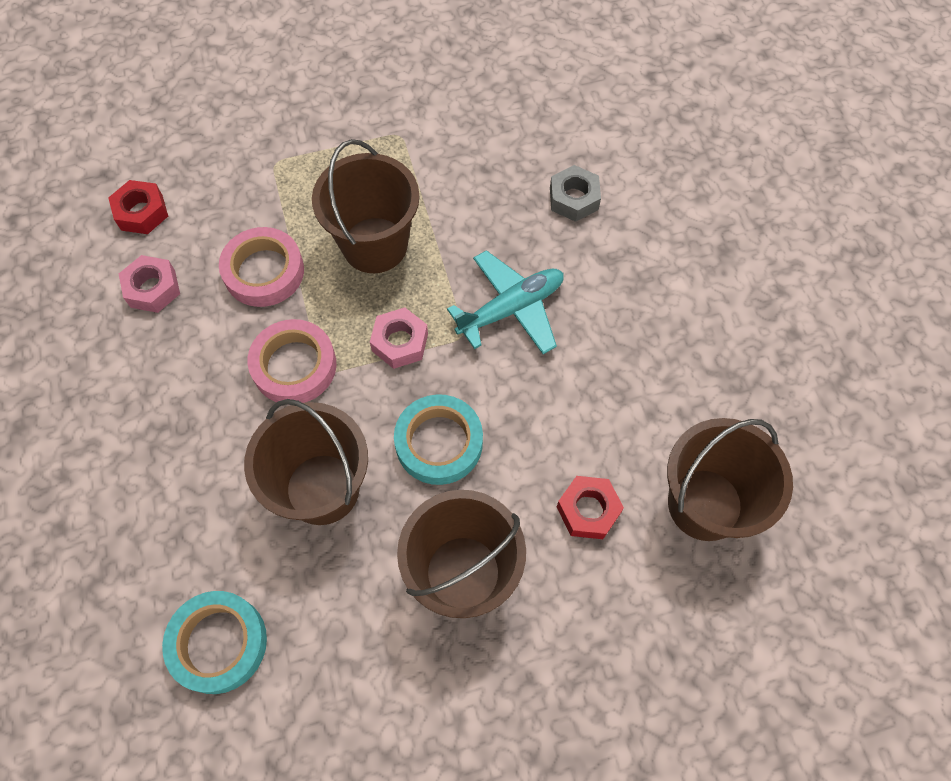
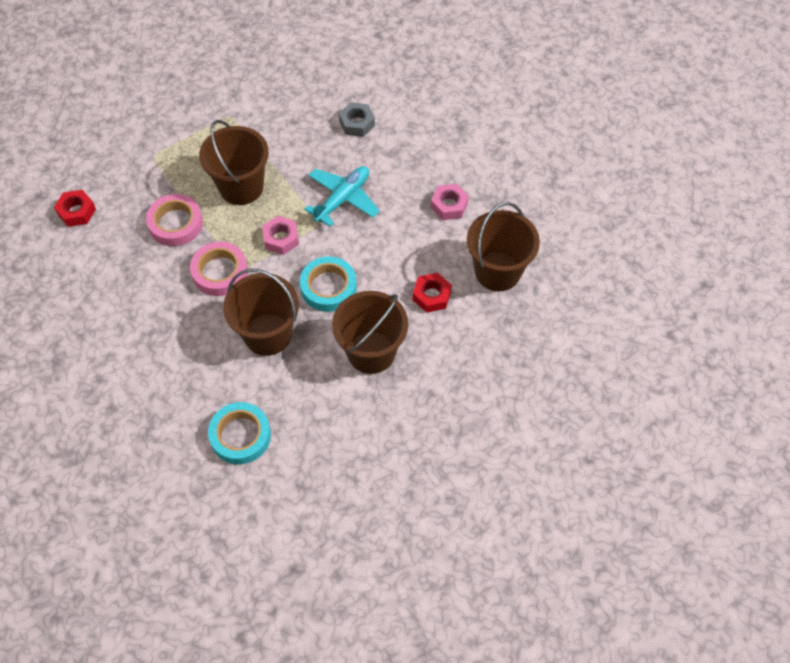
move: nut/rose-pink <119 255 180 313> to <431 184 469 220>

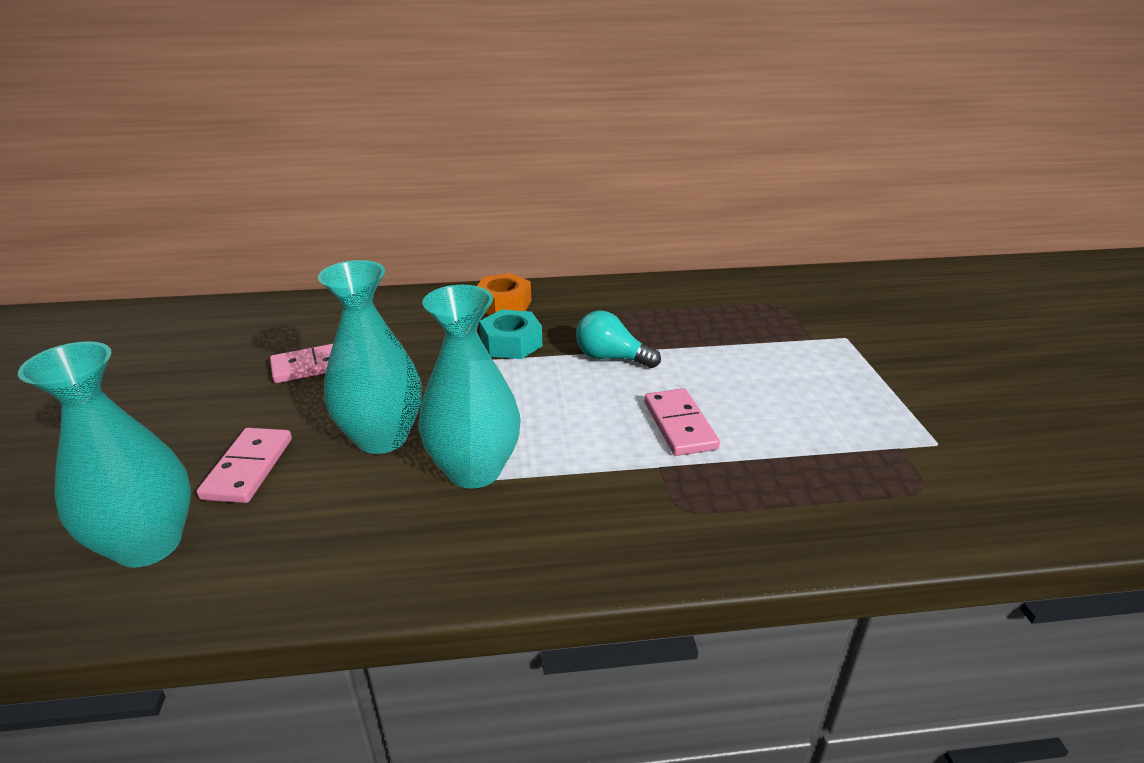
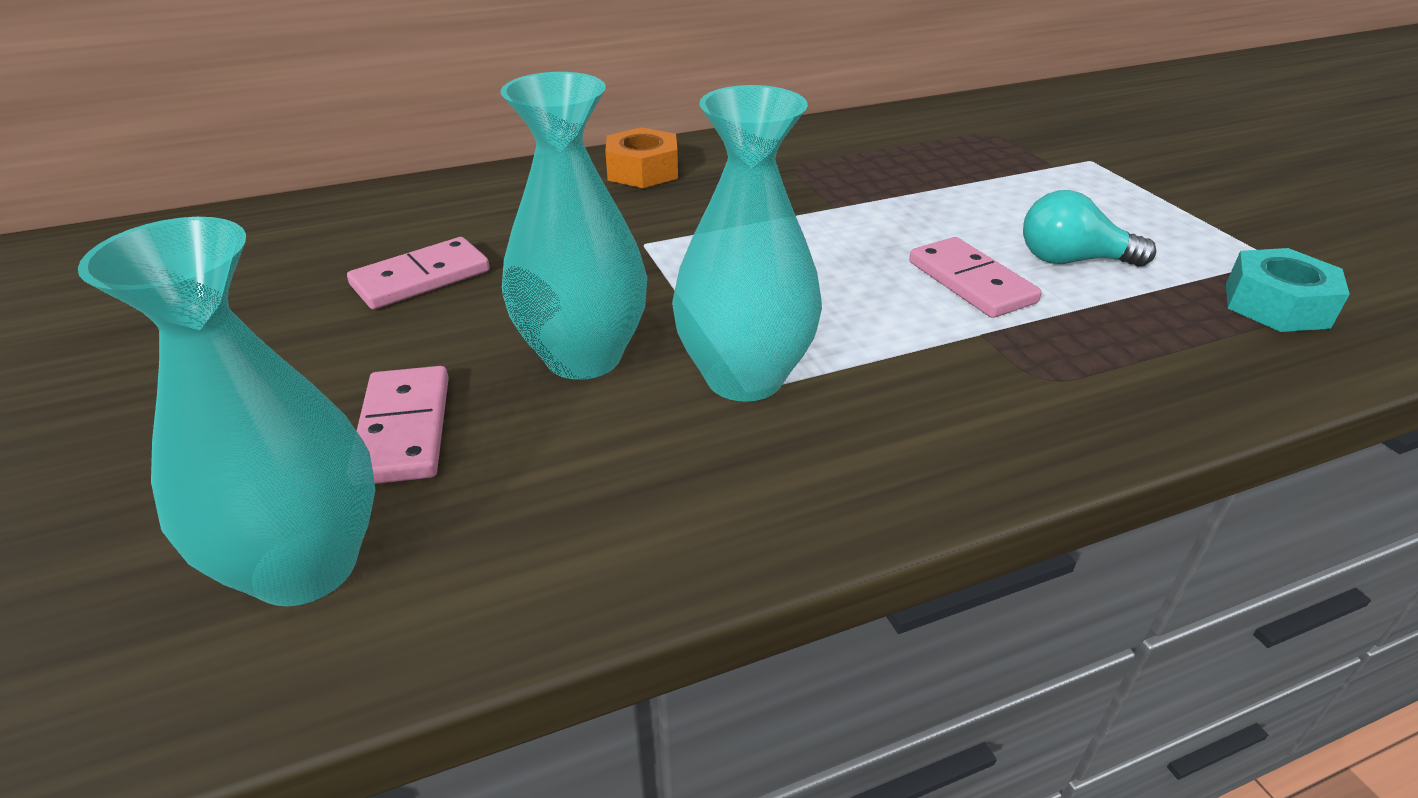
move: nut/aqua <480 309 542 359> to <1226 248 1350 332>; lightbulb/aqua <576 310 661 368> to <1023 190 1156 267>

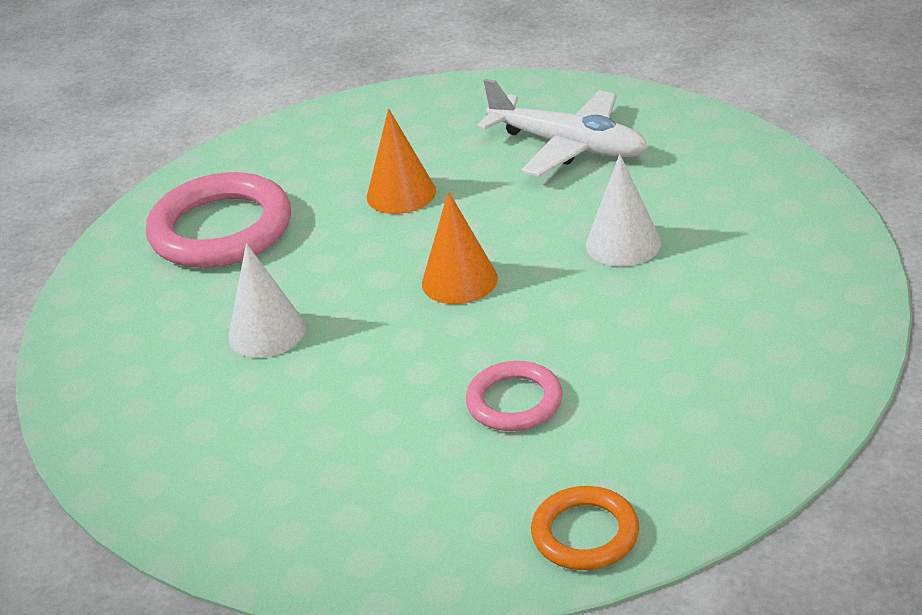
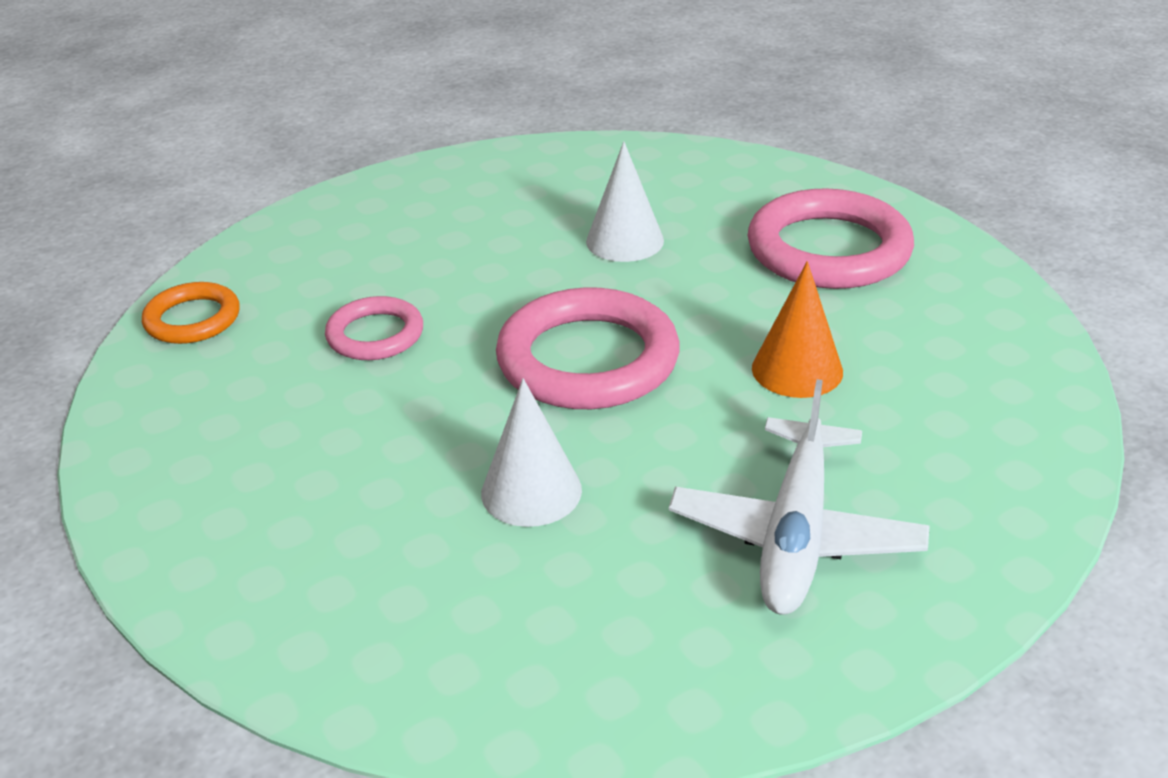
replace: solid cone/orange <422 191 498 304> to ring/rose-pink <496 288 680 409>
rotate: aeroplane/pure white <477 79 648 177> = <669 379 930 615> 45 degrees counterclockwise

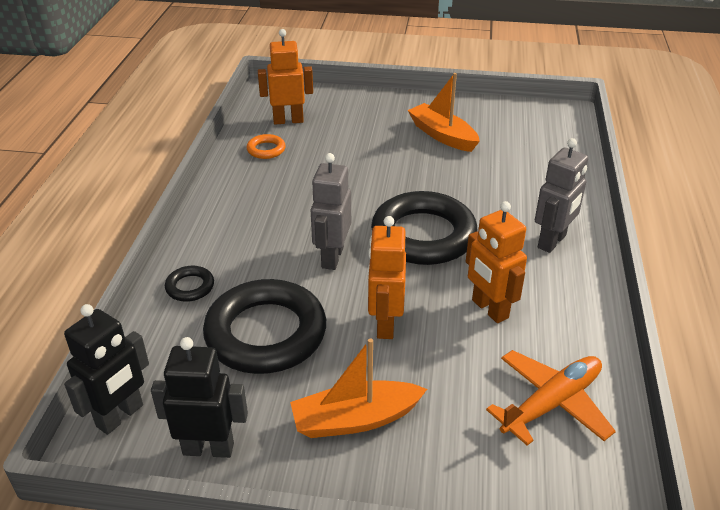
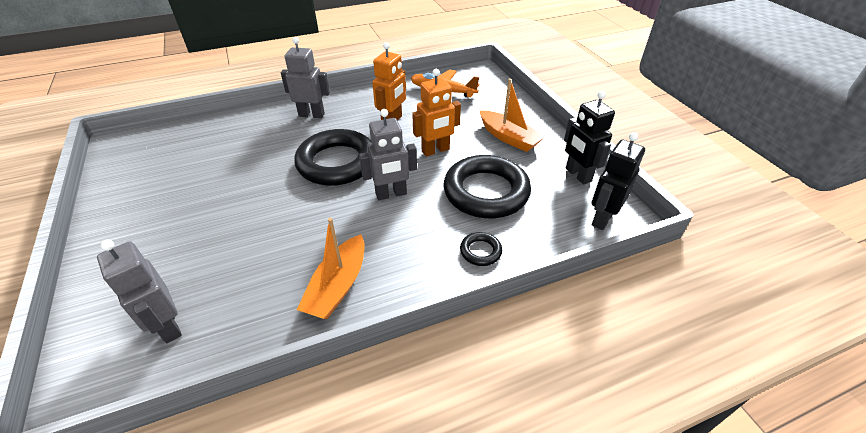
delete: ring/orange <247 134 286 159>
move: boat/orange <408 73 480 152> to <297 218 365 319>
recolor: toy robot/orange <258 29 313 124> to toy robot/gray <97 240 182 343>
rotate: toy robot/black <64 304 149 435> = <591 132 645 230> 60 degrees counterclockwise

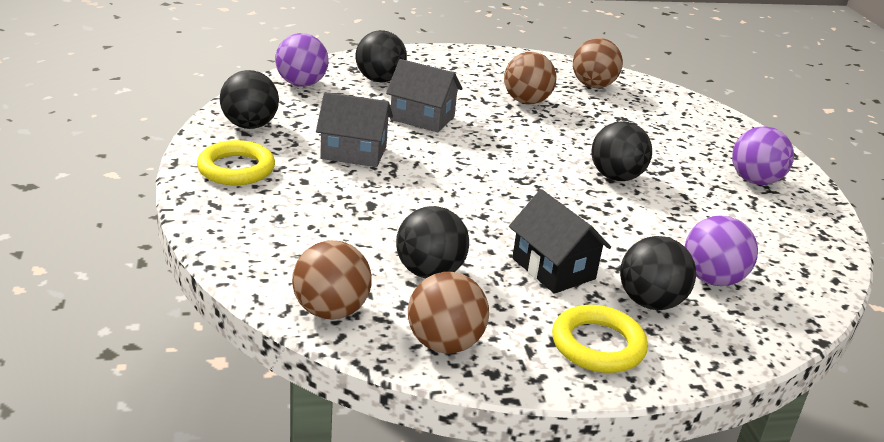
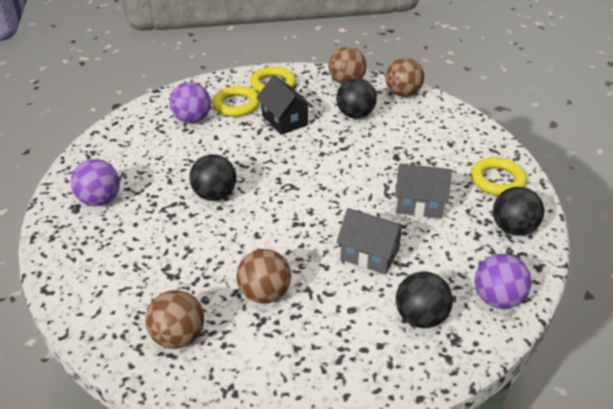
replace: play ball/black <620 236 696 310> to ring/golden <213 86 260 117>

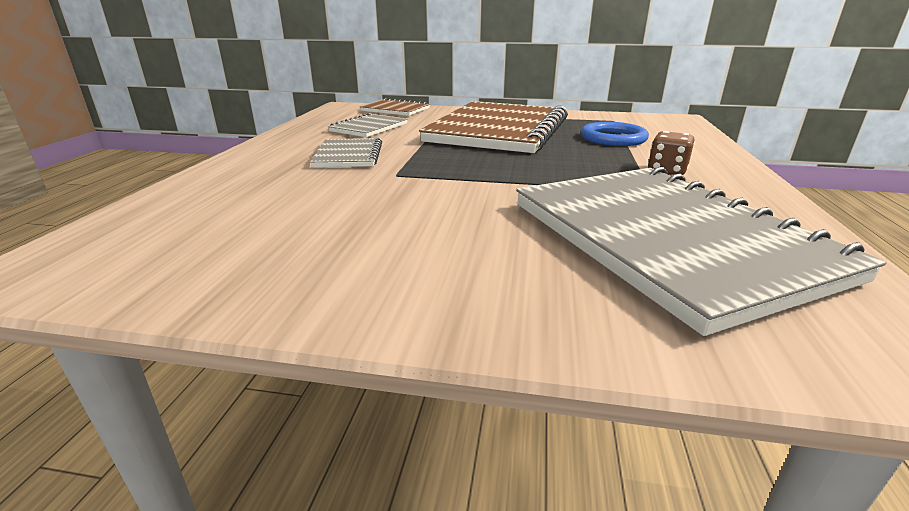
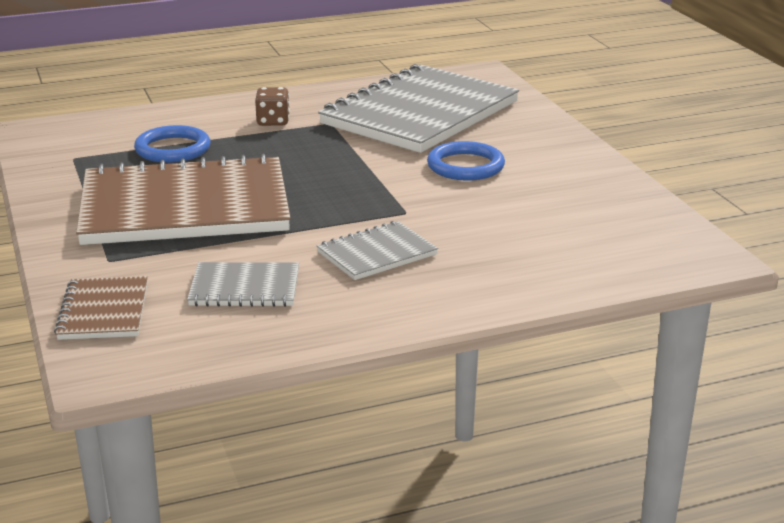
insert: ring/cobalt <427 141 505 181>

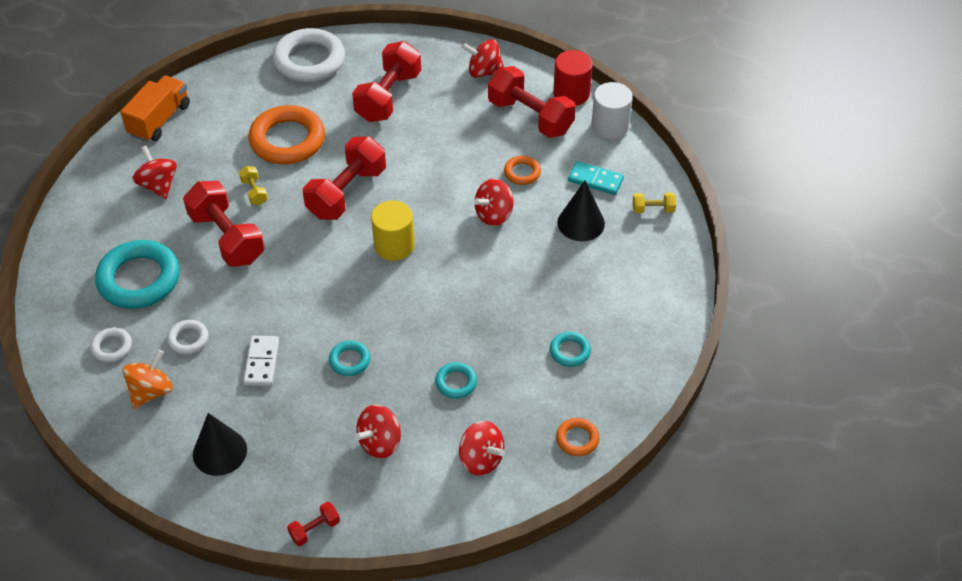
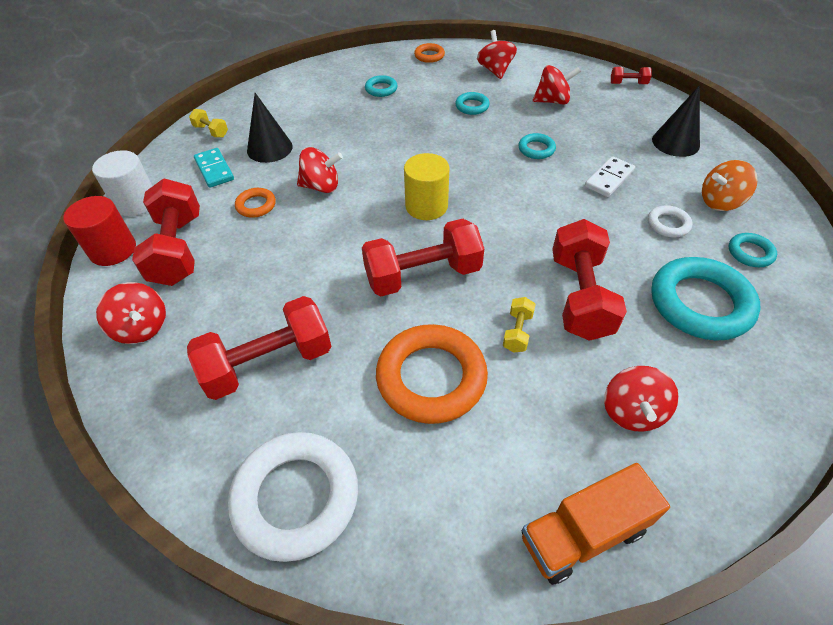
recolor: ring/pure white <90 327 132 363> to ring/aqua <729 233 777 267>

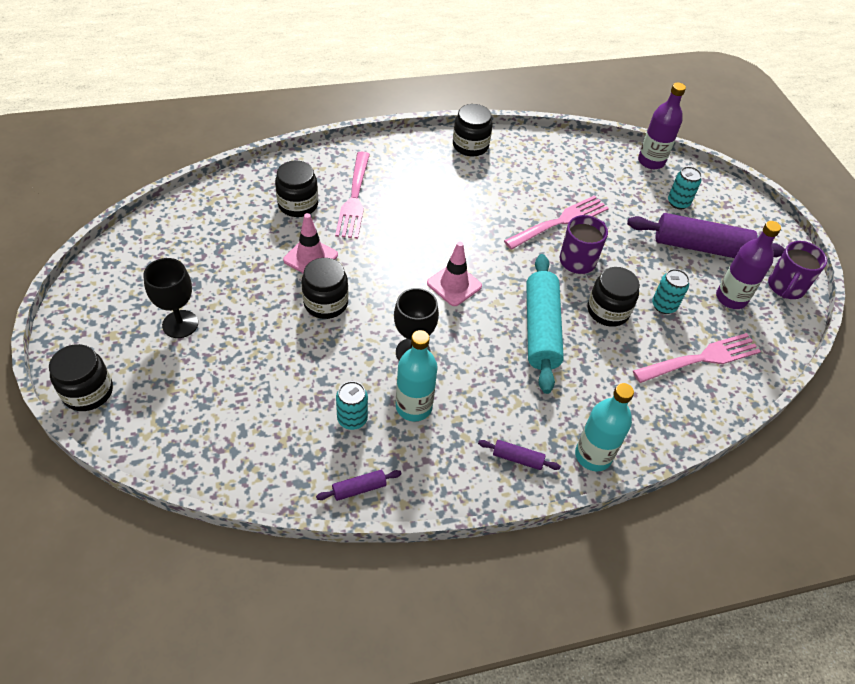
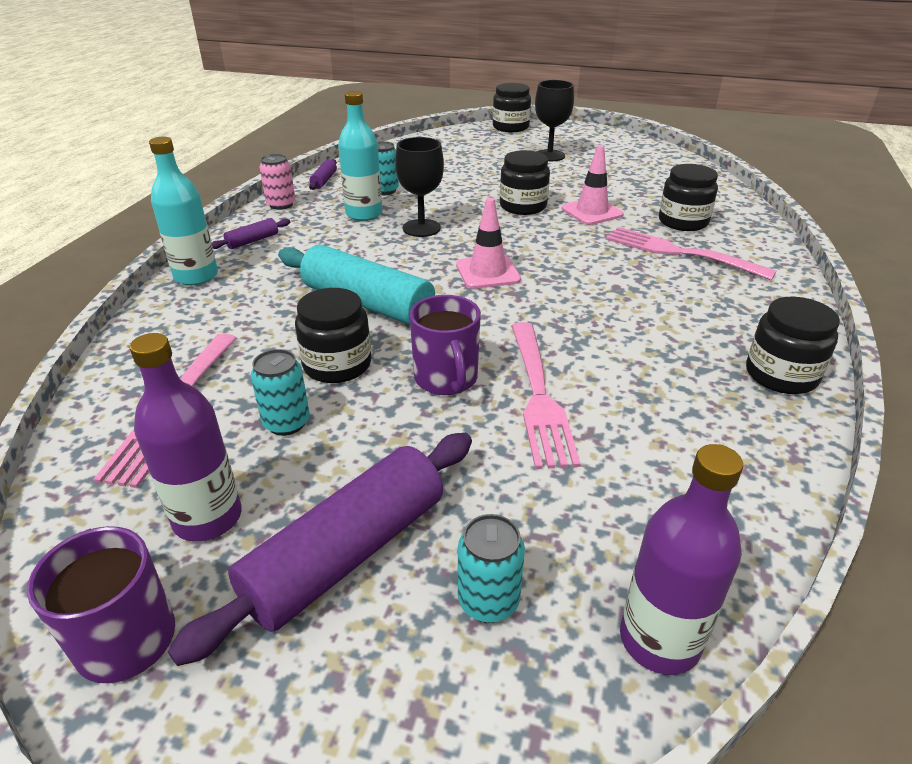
insert: tin/rose-pink <259 154 295 210>

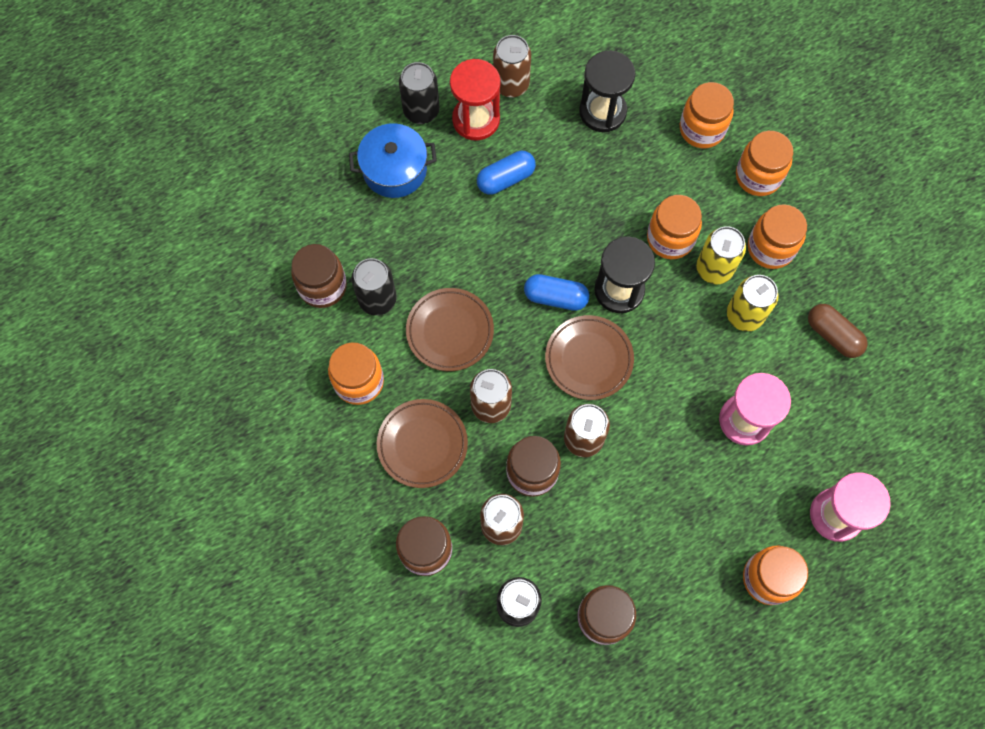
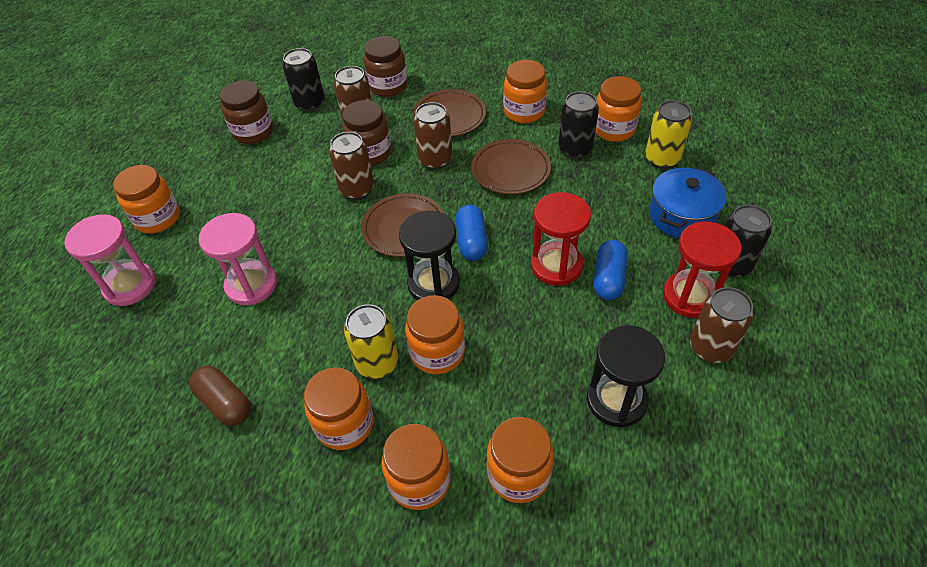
insert: sand timer/red <531 192 591 286>
move: tin/golden <727 275 779 332> to <645 100 692 169>
recolor: preserve jar/brown <291 244 347 308> to preserve jar/orange <595 76 642 142>
rotate: pill shape/cobalt <524 274 589 311> = <456 205 488 261> 60 degrees counterclockwise; pill shape/brown <808 304 868 358> = <189 366 251 426> 45 degrees clockwise

